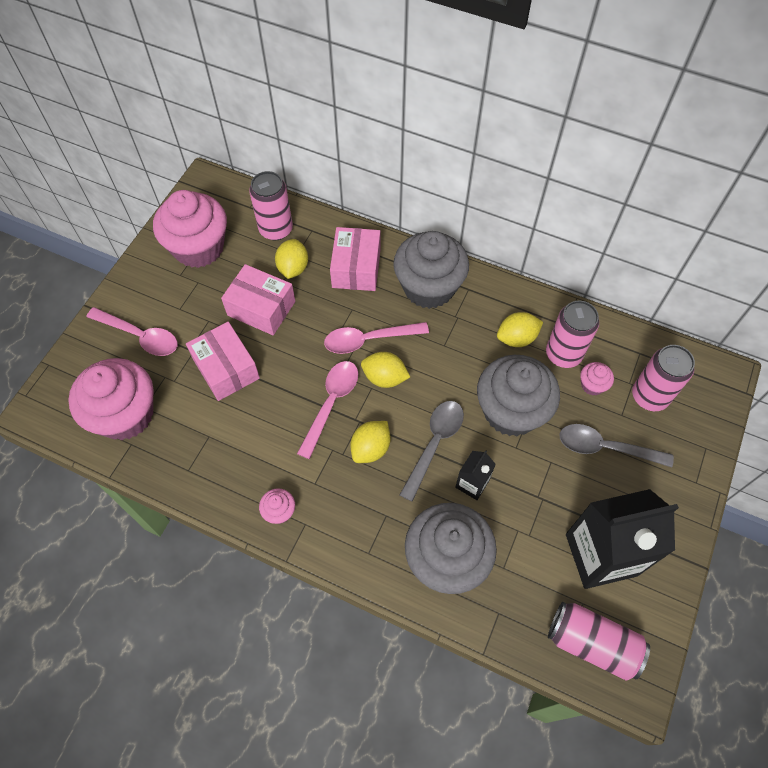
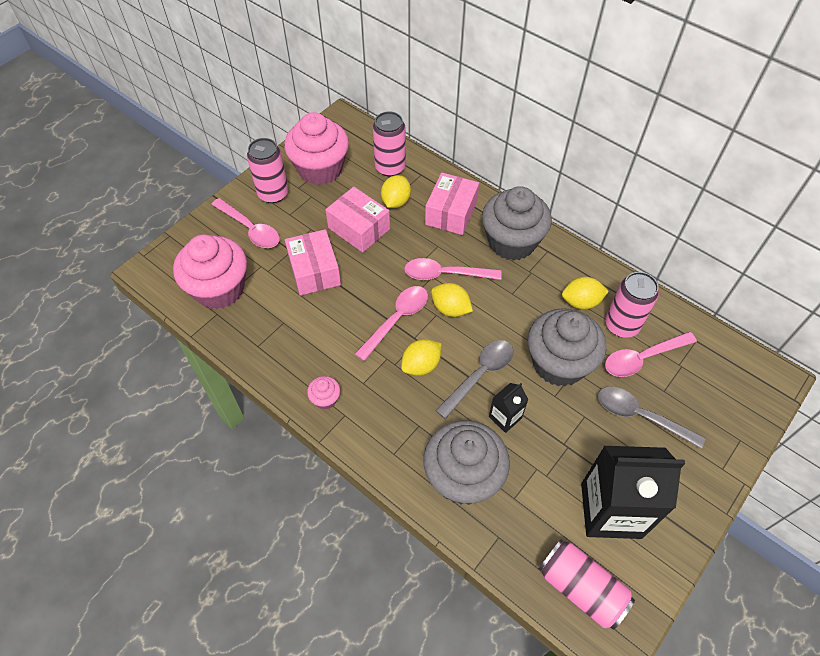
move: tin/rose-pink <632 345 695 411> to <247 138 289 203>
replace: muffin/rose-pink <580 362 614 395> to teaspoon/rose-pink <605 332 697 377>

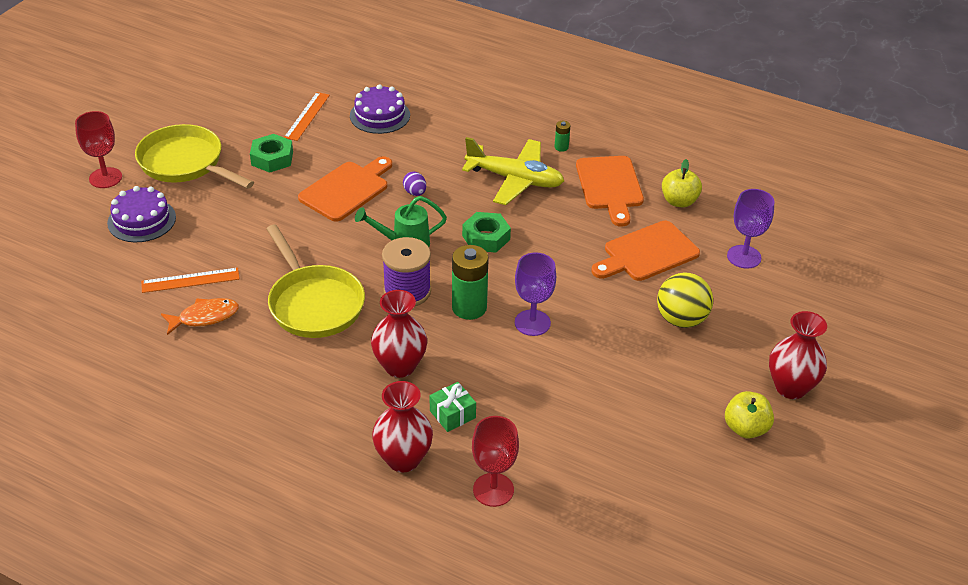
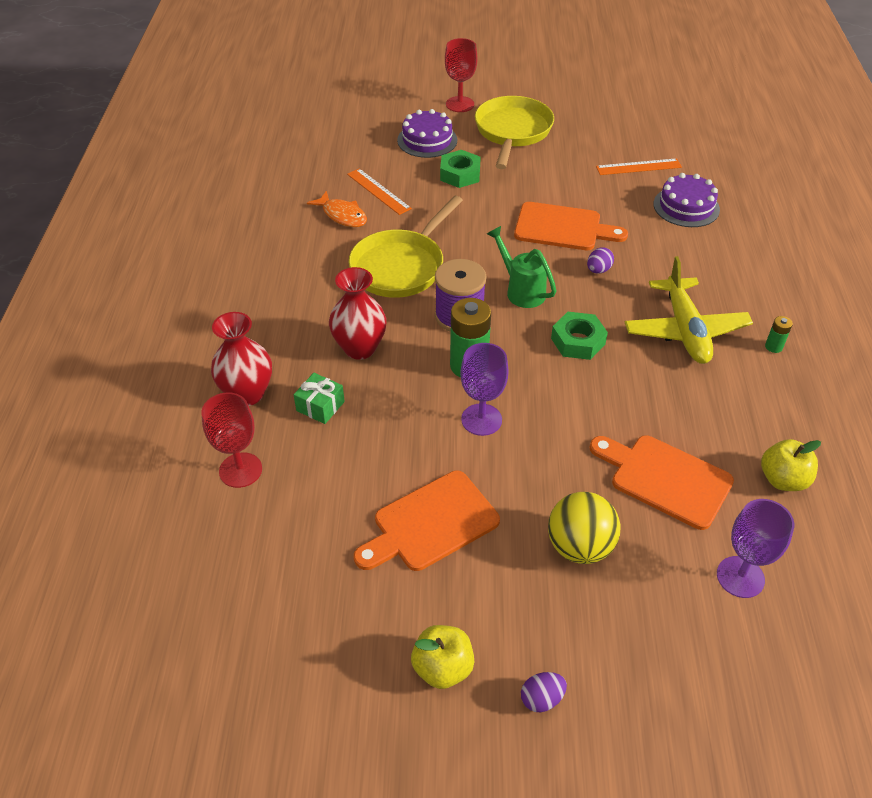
move: nut/emerald <250 134 293 173> to <440 150 481 188>; cutting board/orange <576 156 644 227> to <354 471 500 571>
replace: flower vase/red <769 311 827 399> to toy egg/purple <521 672 567 712>

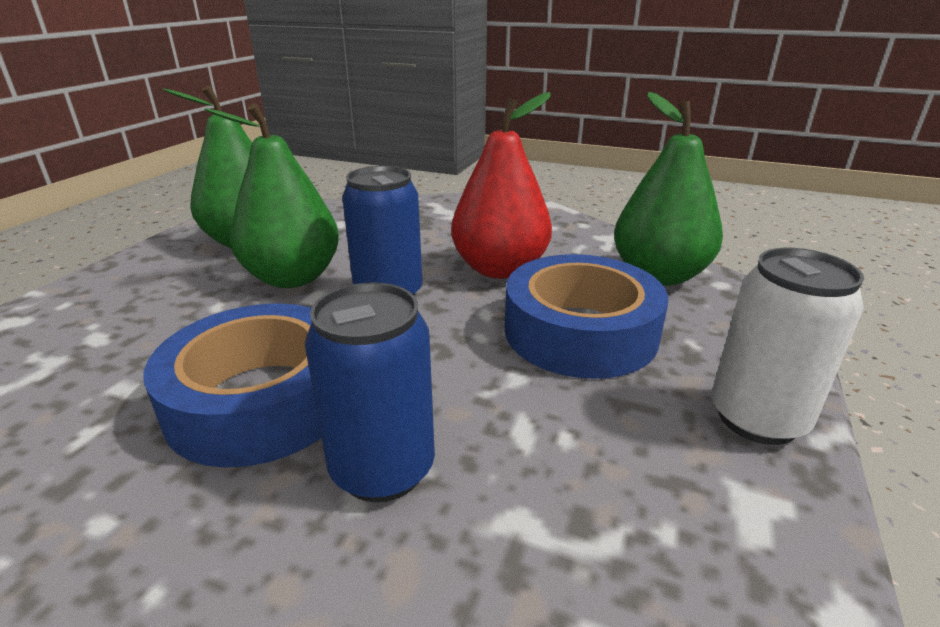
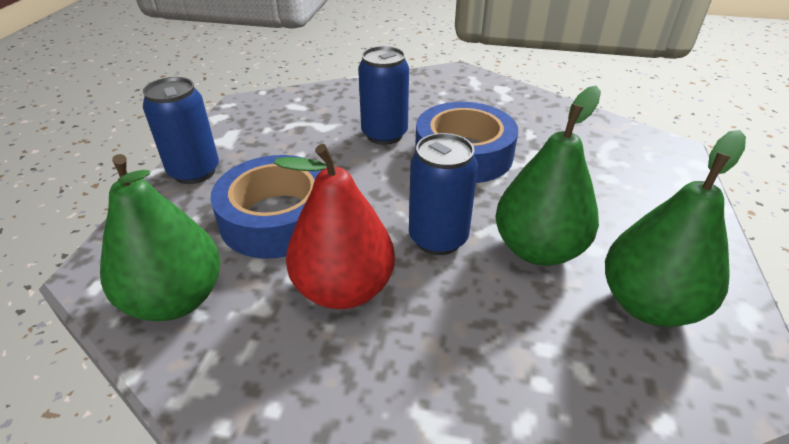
recolor: tin/pure white <711 248 864 445> to tin/cobalt <143 77 219 184>

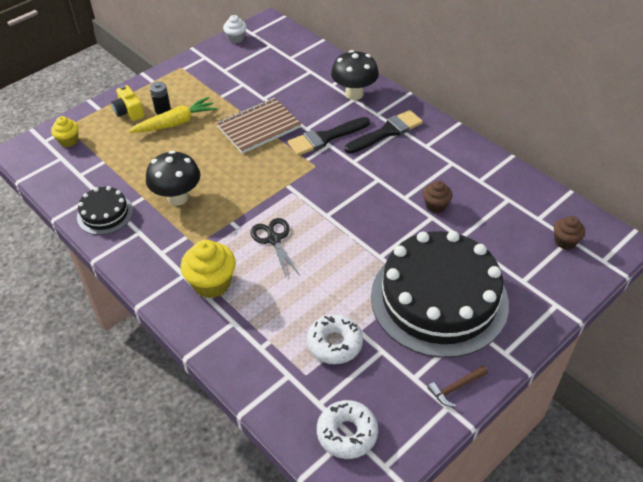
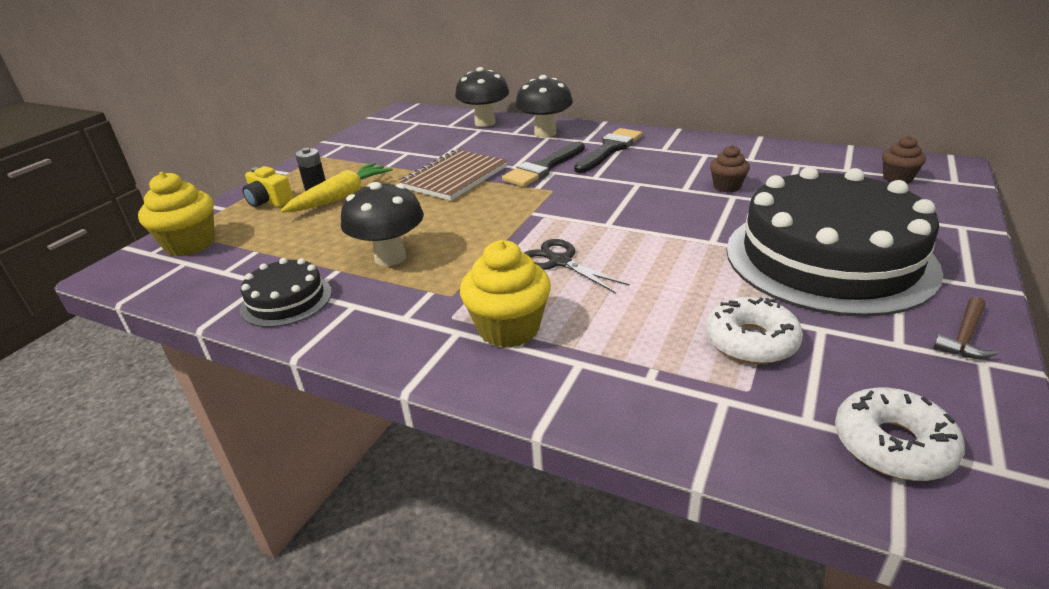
delete: muffin/pure white <223 15 247 43>
insert: toadstool/black <455 67 509 127>
resize: muffin/golden <51 116 79 147> = <138 172 215 256> x1.69

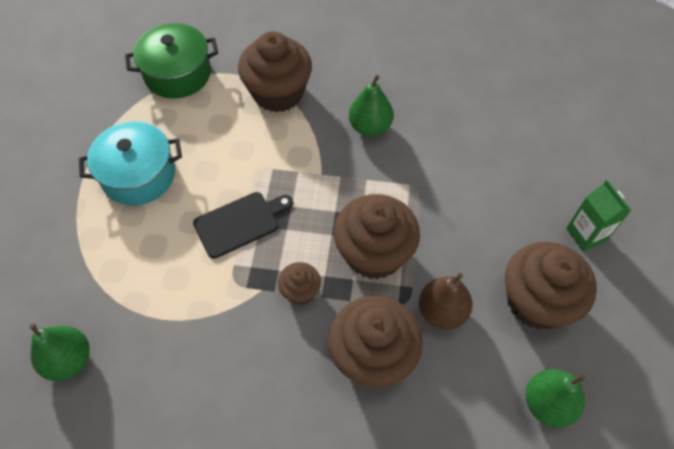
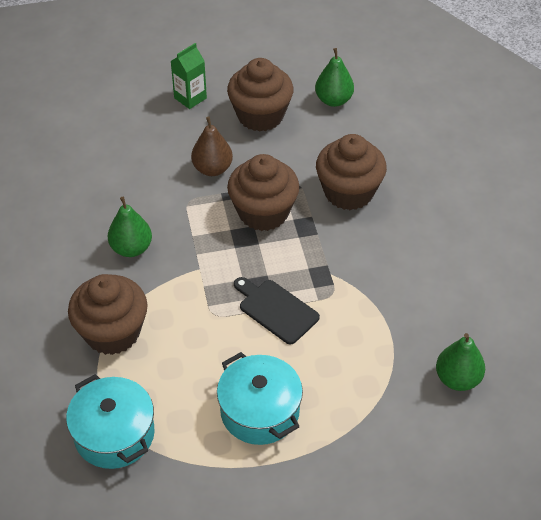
delete: muffin/brown <278 262 321 305>
move: toy pear/brown <419 273 473 330> to <191 117 233 176>
recolor: pot/emerald <125 23 218 99> to pot/aqua <66 374 155 469>

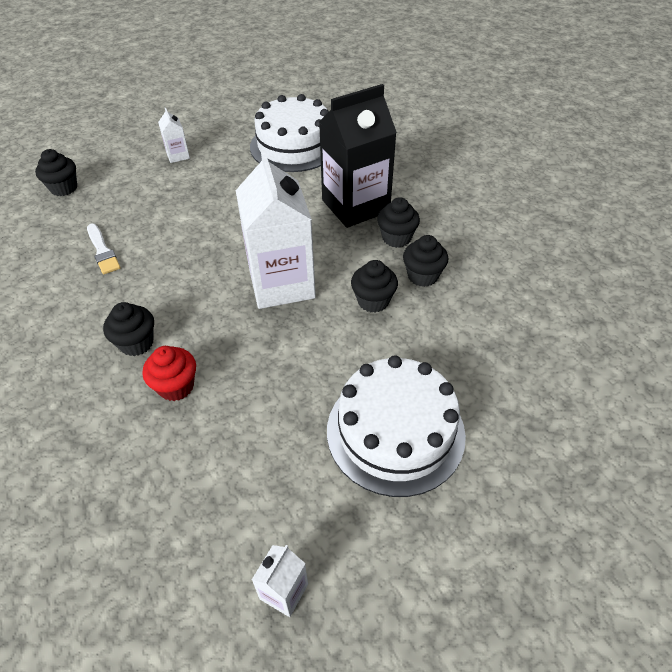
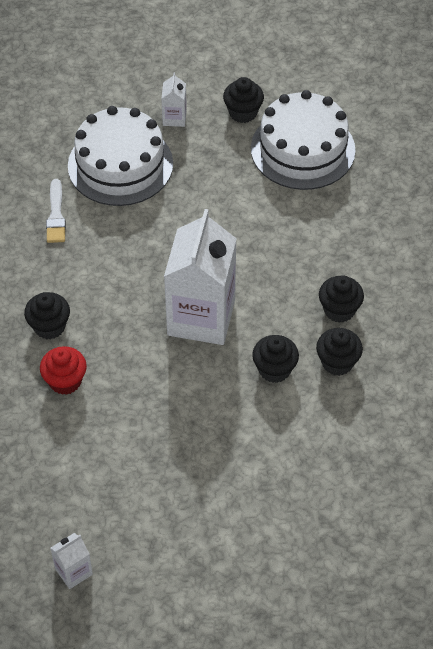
delete: juice carton/black <319 84 397 228>
move: muffin/black <35 149 77 196> to <223 77 264 123>; layer cake/pure white <327 355 466 497> to <68 106 173 206>

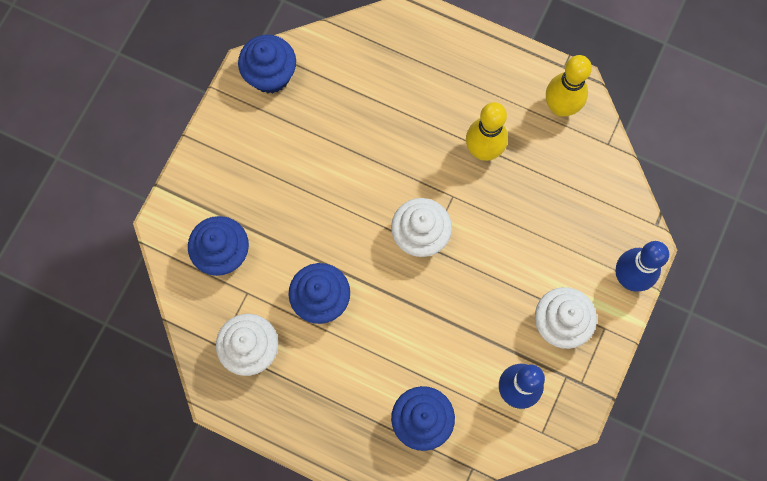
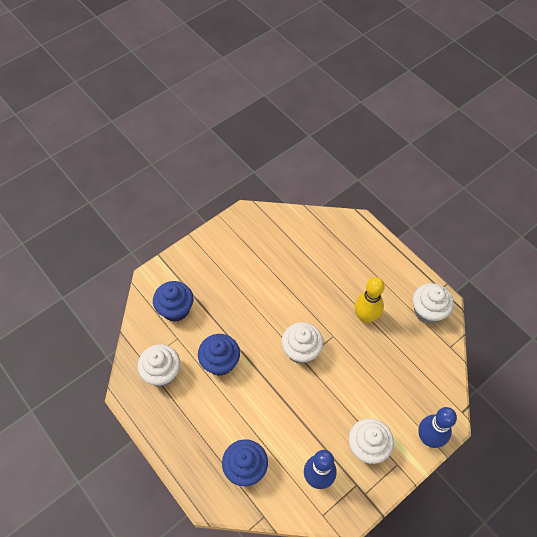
delete: muffin/cobalt <238 35 296 93>
replace: tenpin/golden <546 55 592 117> to muffin/pure white <413 283 454 324>

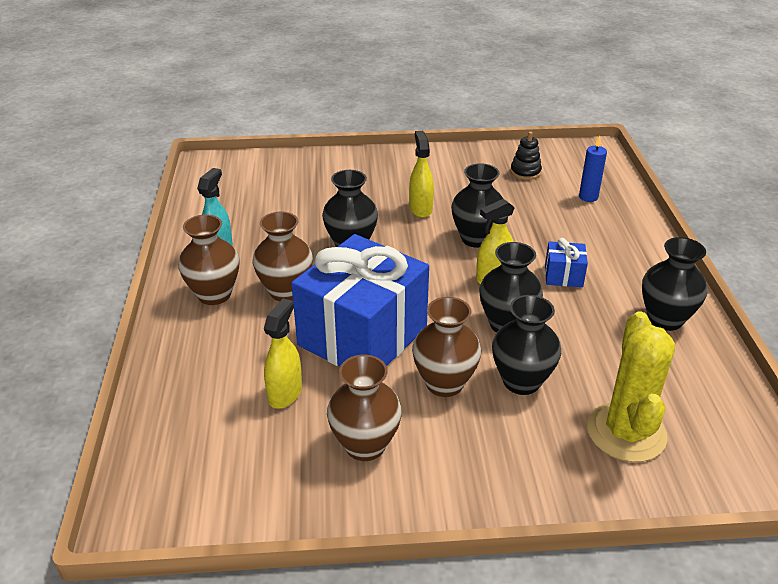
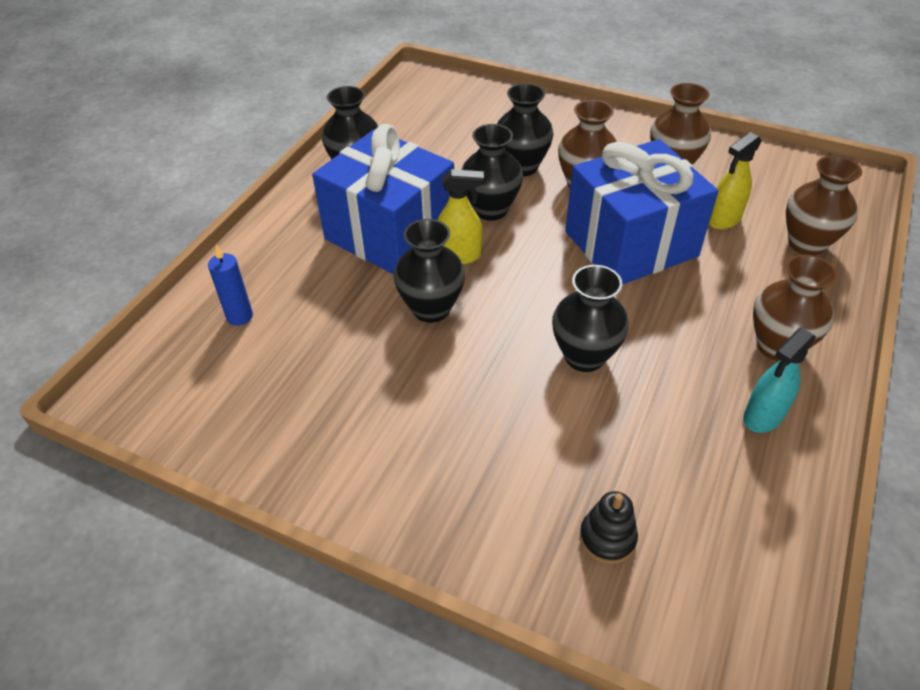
delete: spray cleaner/golden <409 131 434 218>; cactus/golden <587 311 675 462>
move: flower vase/brown <253 211 313 301> to <786 156 862 256>; stacking toy/black <510 132 542 180> to <580 491 638 564>
resize: present/cobalt <545 238 588 287> = <312 124 454 274> x2.47

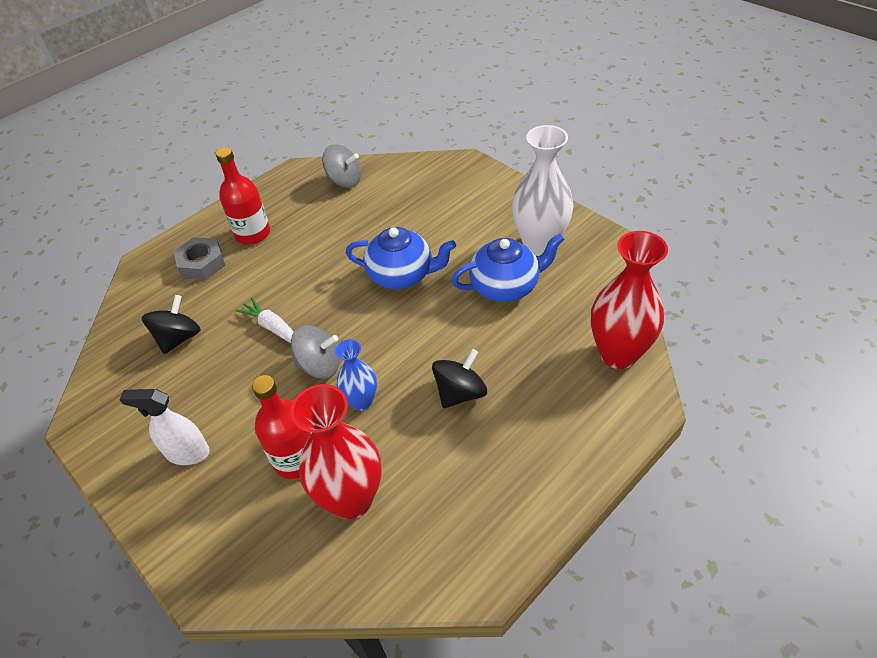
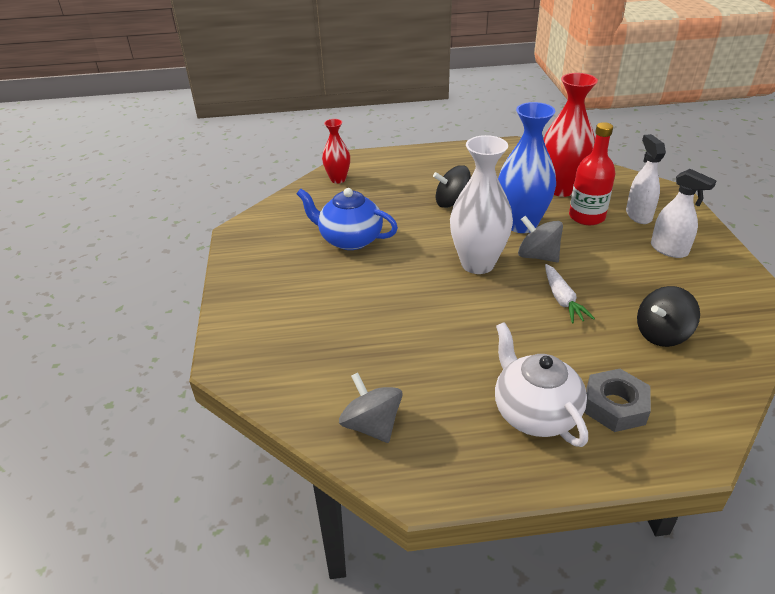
delete: teapot/cobalt <346 227 456 289>
insert: spray cleaner/pure white <626 134 666 224>
move: flower vase/pure white <512 125 573 256> to <450 135 513 274>
replace: drink bottle/red <216 147 270 245> to teapot/pure white <495 322 588 447>
resize: flower vase/cobalt <335 339 377 411> = <498 102 556 233> x1.77; flower vase/red <591 231 668 369> = <322 119 350 183> x0.56

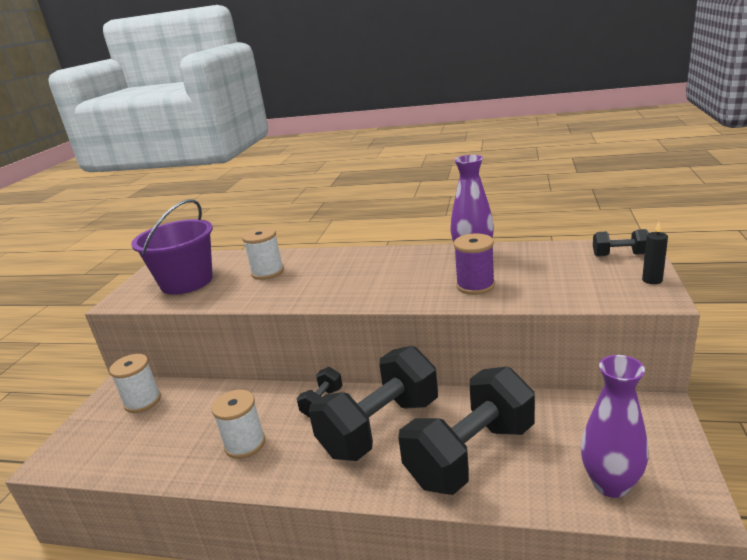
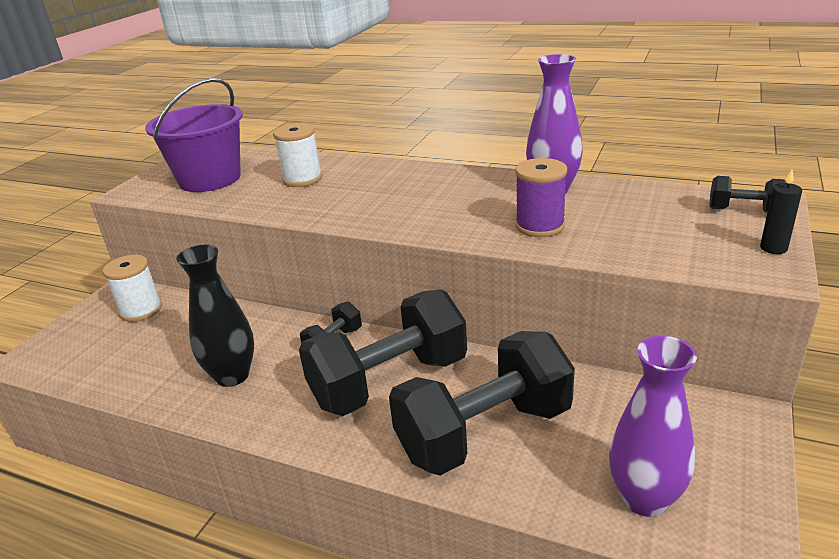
replace: reel of thread/pure white <212 390 265 459> to flower vase/black <176 245 254 387>

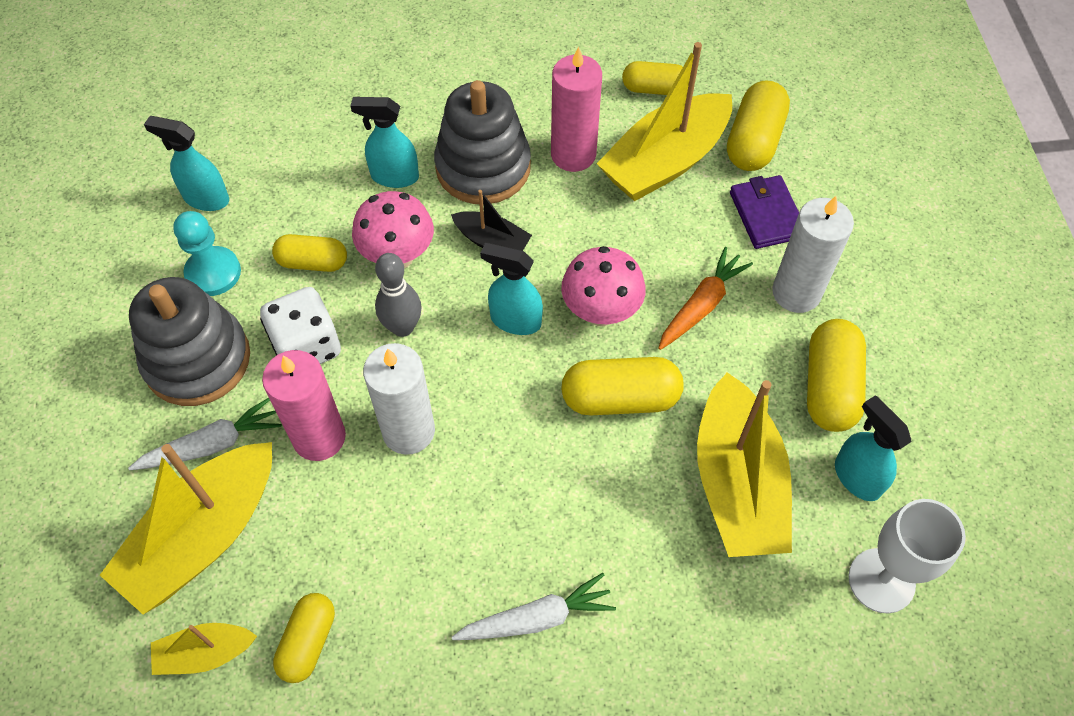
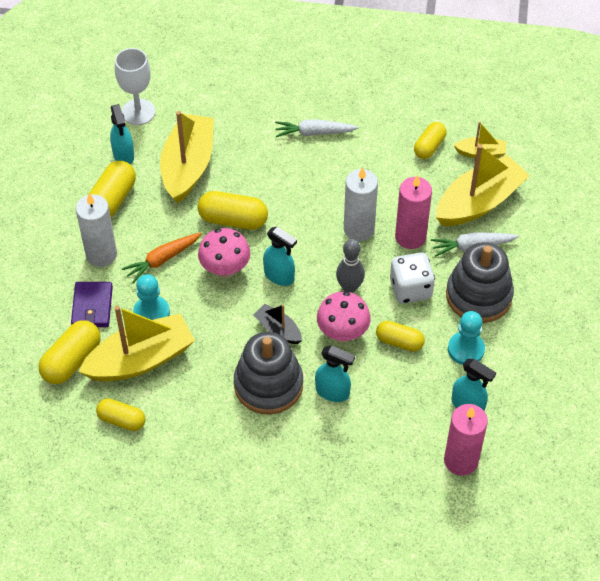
insert: game pawn/aqua <133 274 170 320>
move: wax candle/rose-pink <551 47 602 172> to <444 404 488 476>

